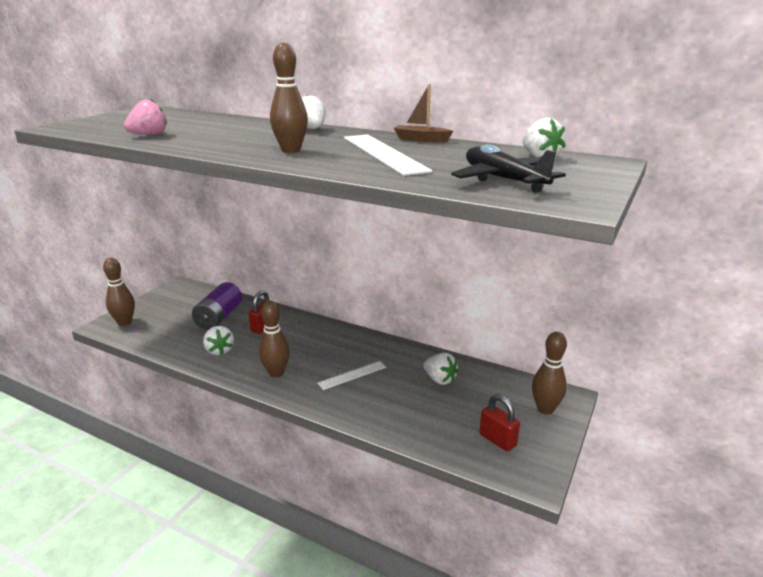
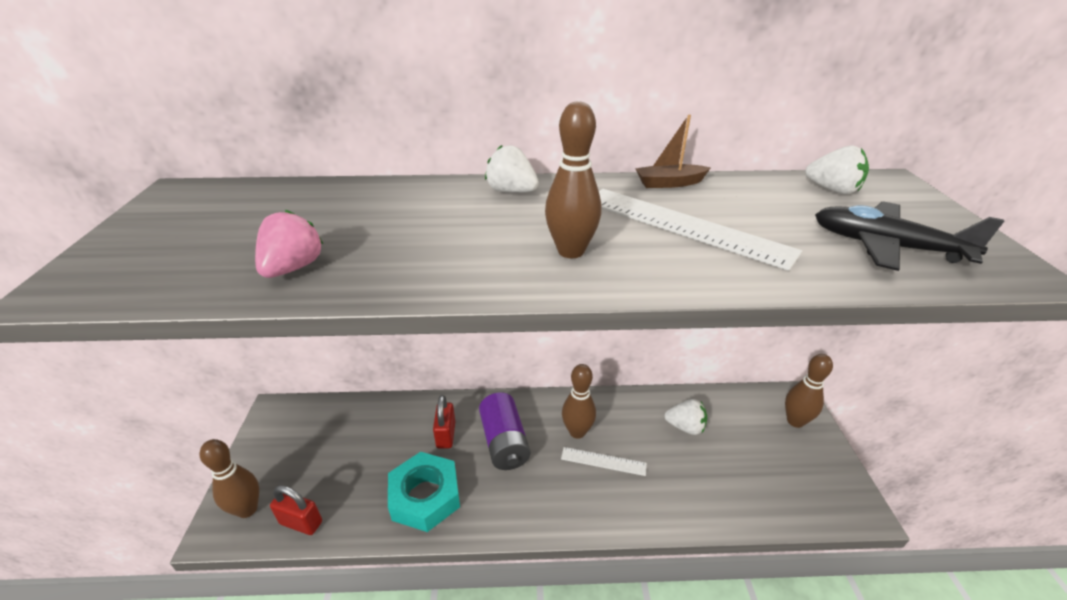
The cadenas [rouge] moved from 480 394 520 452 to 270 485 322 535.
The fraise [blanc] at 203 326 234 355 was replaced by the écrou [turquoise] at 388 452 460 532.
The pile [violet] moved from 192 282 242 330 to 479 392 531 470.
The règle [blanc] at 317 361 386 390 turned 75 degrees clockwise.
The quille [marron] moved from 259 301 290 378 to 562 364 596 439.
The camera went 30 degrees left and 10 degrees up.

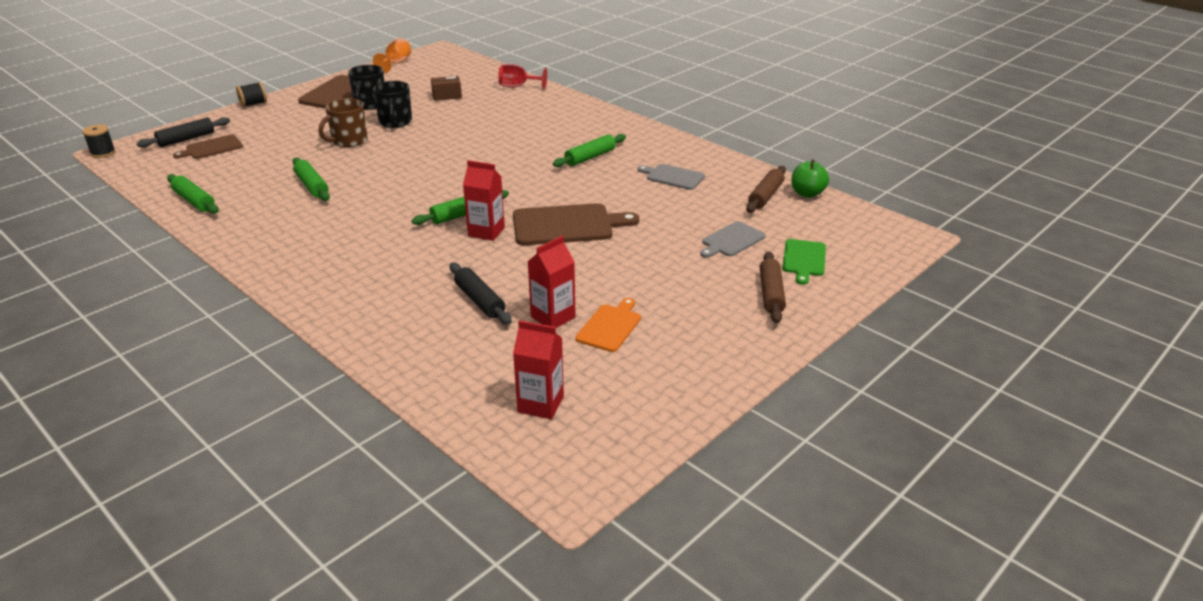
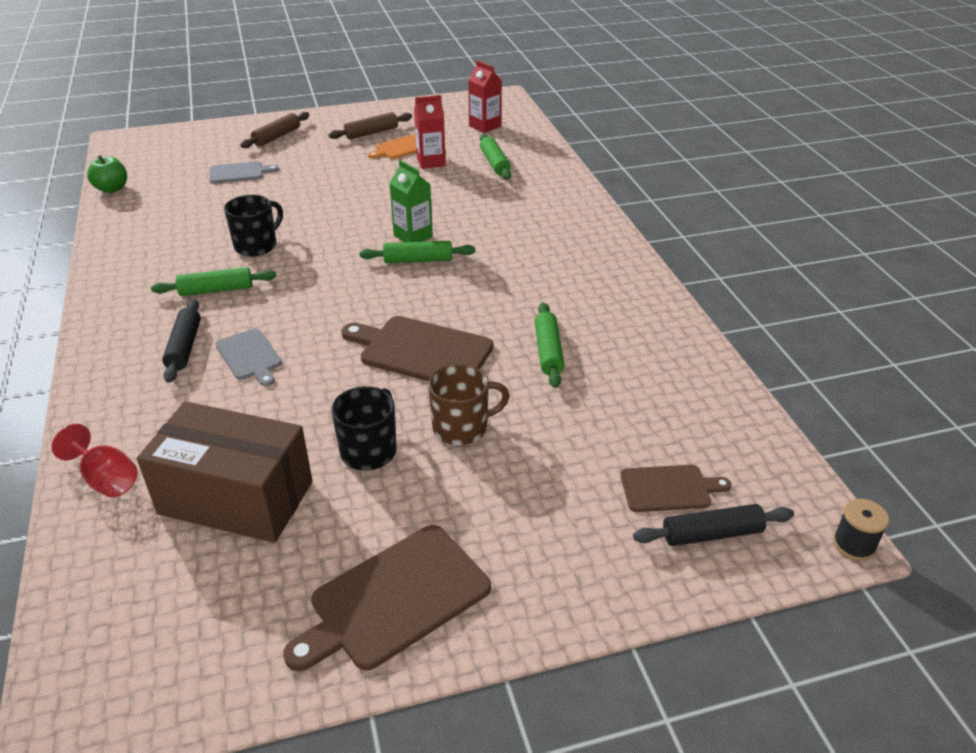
The boîte [marron] at 431 76 462 101 changed to 2.44 times the size.
The rouleau à pâtisserie [noir] moved from 450 263 512 325 to 162 298 201 383.
The planche à découper [gris] moved from 637 164 705 190 to 216 328 282 386.
The tasse [noir] moved from 348 65 384 110 to 224 195 283 257.
The rouleau à pâtisserie [marron] moved from 746 166 786 213 to 328 112 412 139.
The planche à découper [marron] moved from 513 203 639 245 to 341 316 493 382.
The brique de lait [rouge] at 463 160 505 241 became the brique de lait [vert] at 389 160 433 242.
The rouleau à pâtisserie [vert] moved from 167 174 219 214 to 480 134 511 179.
The bobine [noir] at 236 82 267 107 disappeared.
The verre à pied [orange] at 373 38 411 73 disappeared.
The planche à découper [vert] at 782 239 826 285 disappeared.
The camera went 150 degrees left and 5 degrees up.

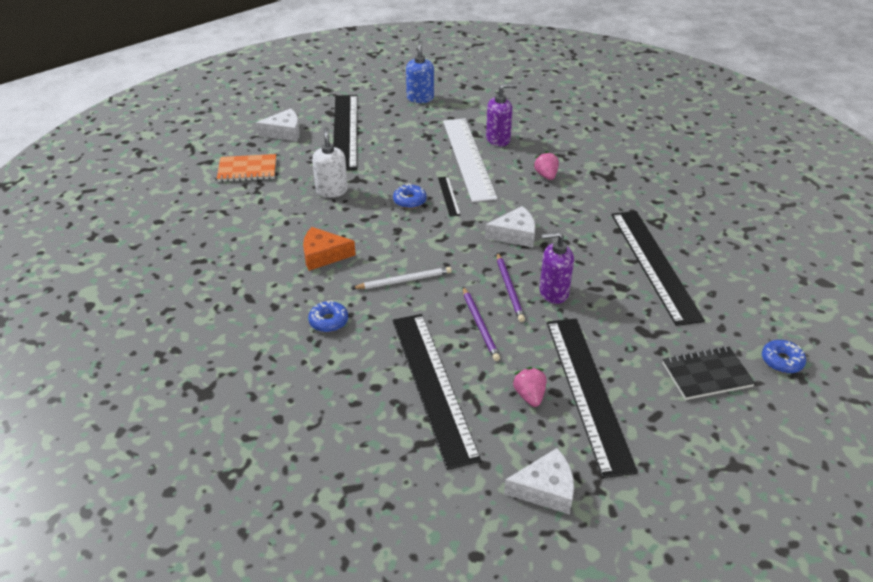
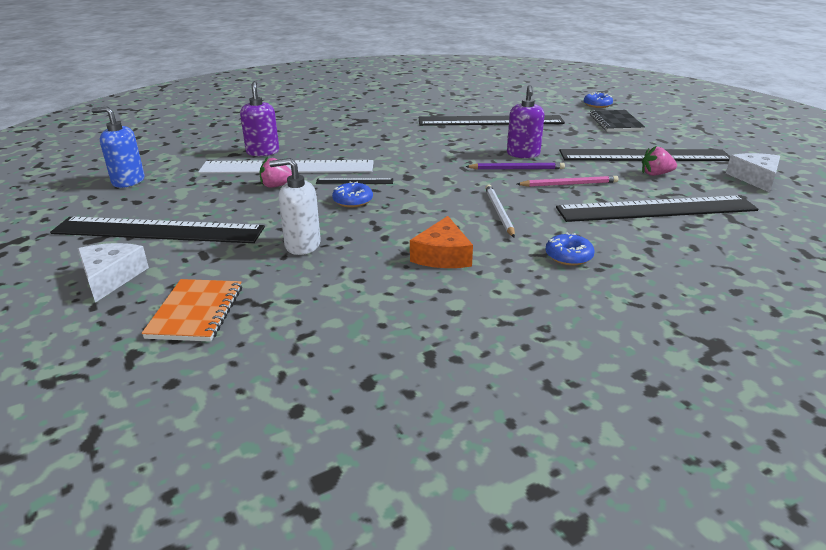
The fraise [rose] moved from 533 151 559 180 to 260 157 292 188.
The crayon [violet] at 463 287 500 361 became the crayon [rose] at 517 176 619 187.
The fromage [blanc] at 485 206 535 247 disappeared.
The camera went 80 degrees left and 10 degrees down.

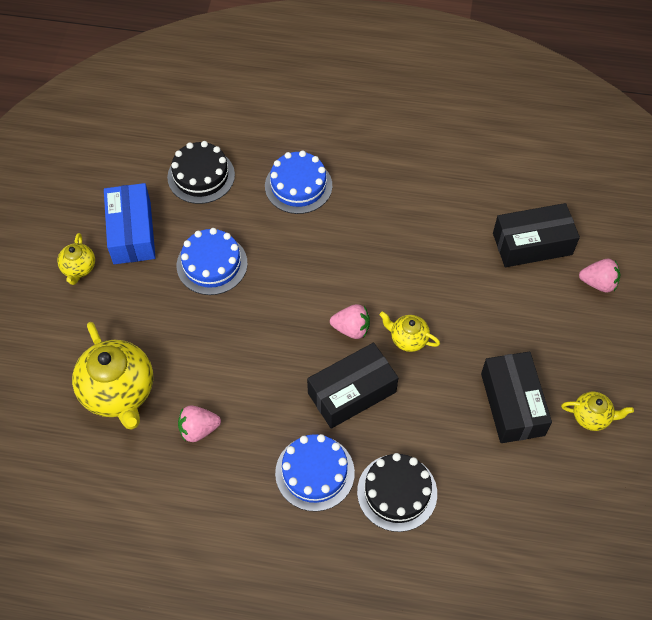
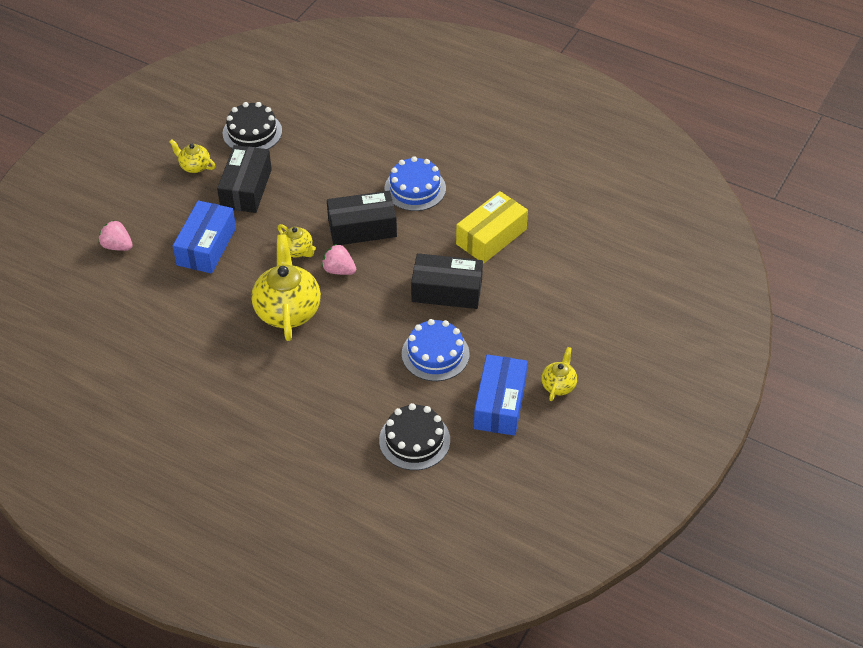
The boîte [bleu] at 173 200 236 274 appeared.
The gâteau [noir] moved from 357 453 437 532 to 223 102 282 149.
The théière [jaune] moved from 72 322 153 430 to 251 234 321 341.
The boîte [noir] moved from 493 203 580 267 to 411 253 483 309.
The fraise [rose] at 178 406 221 442 was replaced by the boîte [jaune] at 456 191 528 263.
The gâteau [bleu] at 265 151 332 214 disappeared.
The camera went 160 degrees left and 10 degrees down.

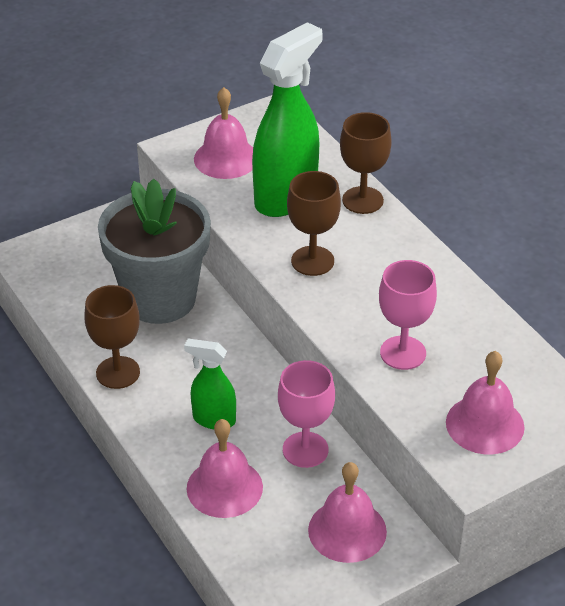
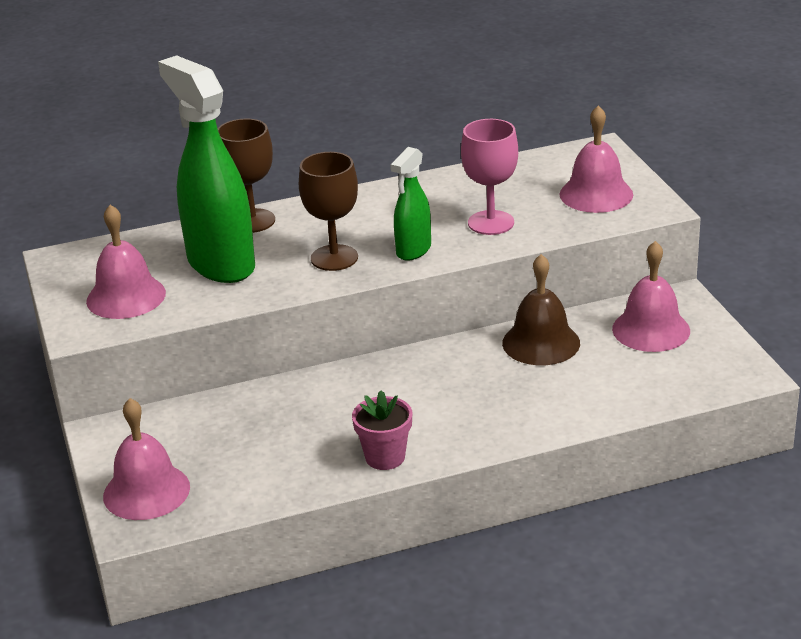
The cloche [rose] moved from 187 419 263 518 to 103 398 190 520.
The verre à pied [marron] at 84 285 140 389 was replaced by the pot de fleurs [rose] at 352 390 412 470.
The vaporisateur [vert] moved from 184 339 236 429 to 390 147 431 261.
The verre à pied [rose] at 278 360 335 468 was replaced by the cloche [marron] at 502 254 580 365.
The pot de fleurs [gris] at 98 178 211 324 disappeared.
The camera went 75 degrees left and 10 degrees down.

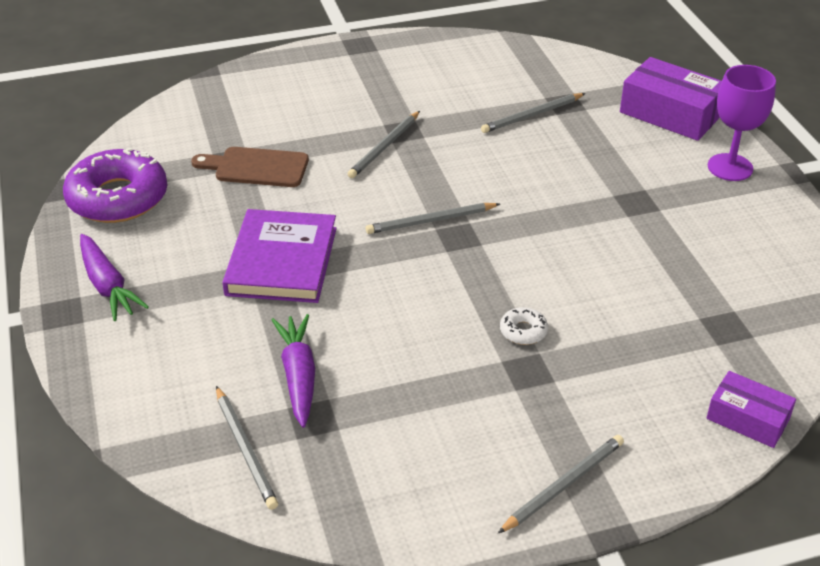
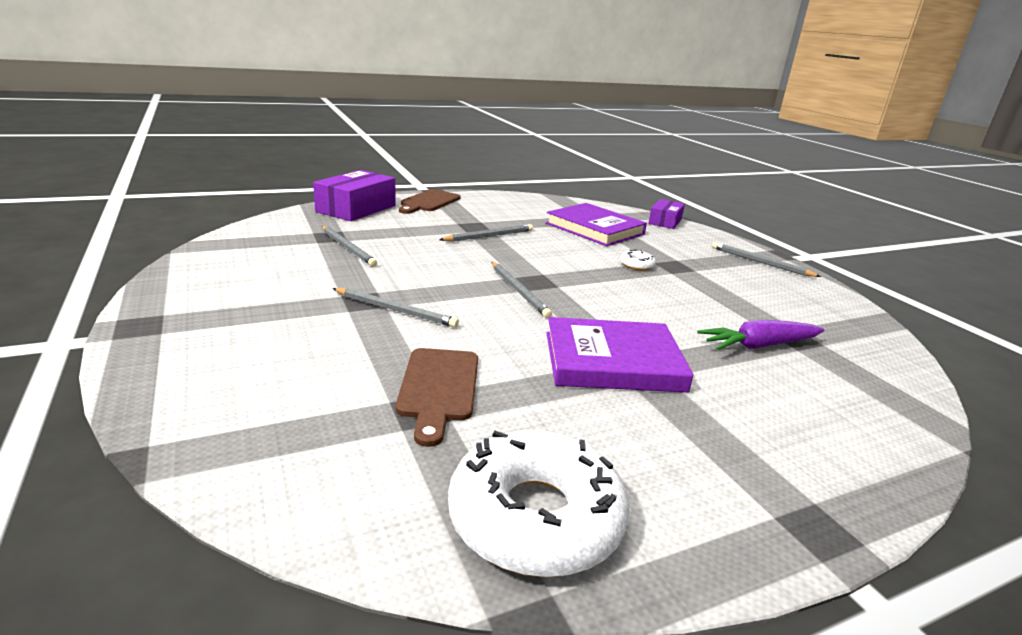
The verre à pied [violet] at 708 65 776 181 was replaced by the planche à découper [marron] at 399 189 460 214.
The crayon [gris] moved from 216 386 278 510 to 439 224 533 242.
The beignet [violet] at 63 148 167 223 became the beignet [blanc] at 448 430 629 577.
The livre [violet] at 546 203 647 246 appeared.
The carotte [violet] at 80 234 149 321 disappeared.
The camera went 100 degrees left and 15 degrees down.

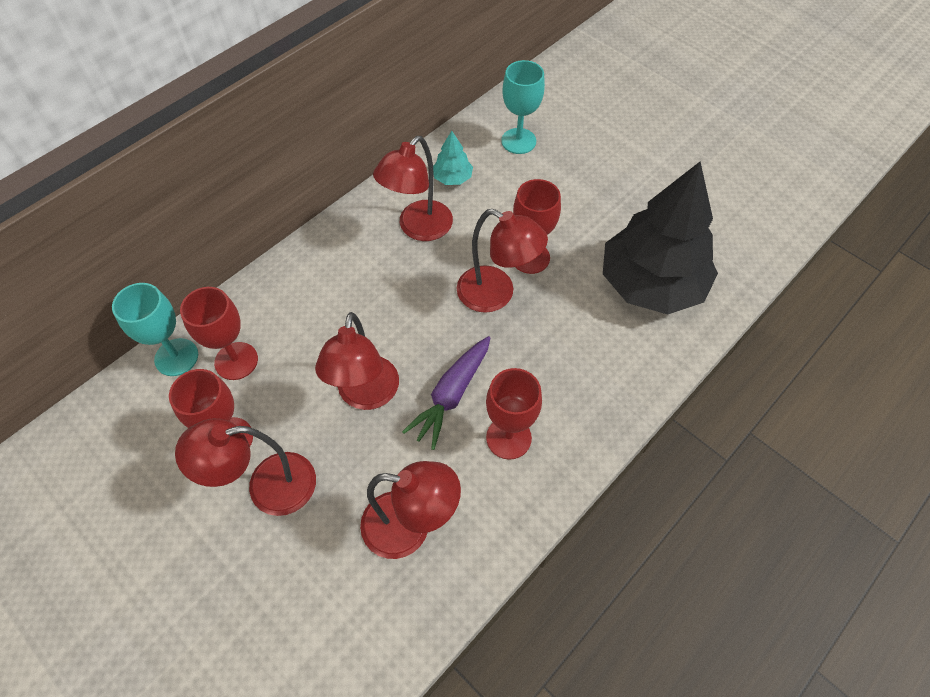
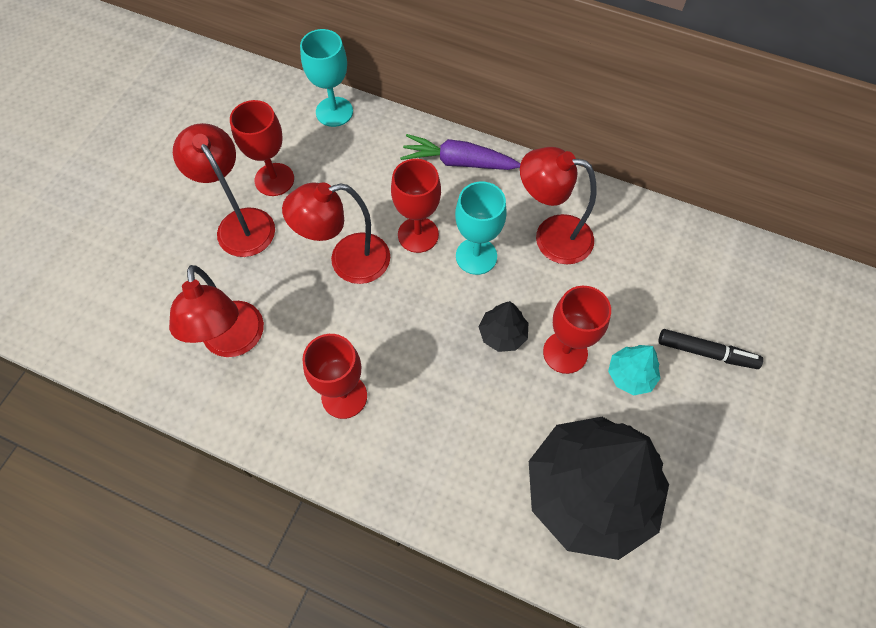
The verre à pied [rouge] moved from 180 287 258 380 to 391 159 441 253.
The carotte [violet] moved from 402 336 490 450 to 400 134 521 170.
The verre à pied [turquoise] moved from 501 60 545 154 to 455 182 507 275.
The lampe [rouge] at 457 209 548 313 was replaced by the arbre [noir] at 479 301 528 352.
The arbre [turquoise] moved from 433 131 473 185 to 608 345 661 395.
The feutre [noir] at 658 329 763 369 appeared.
The camera went 70 degrees right and 5 degrees up.

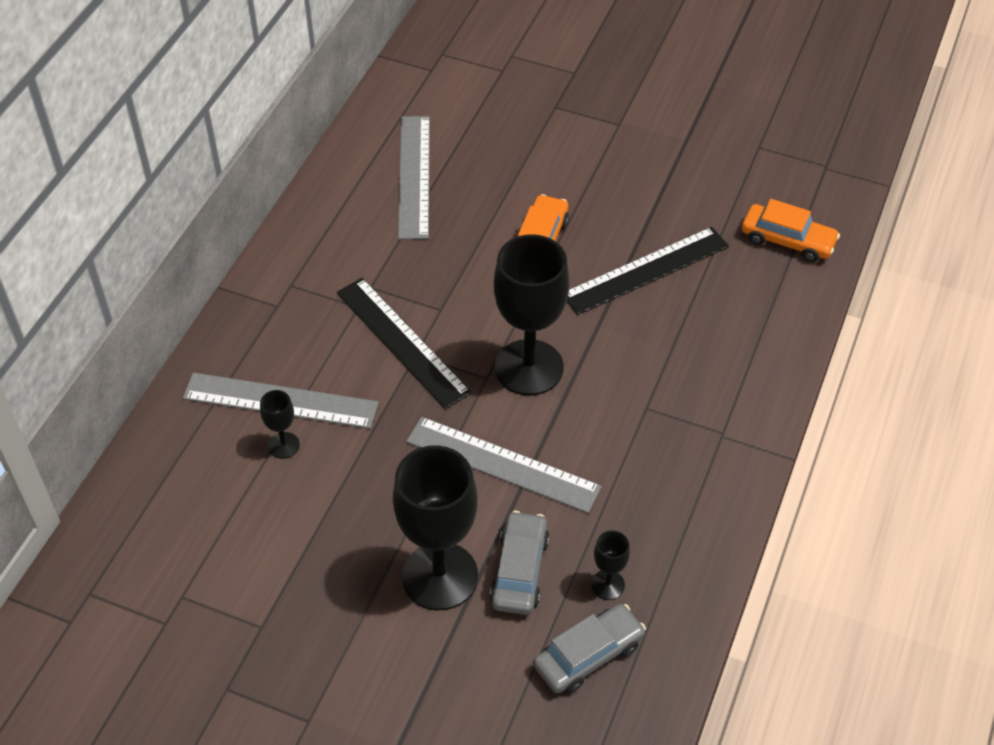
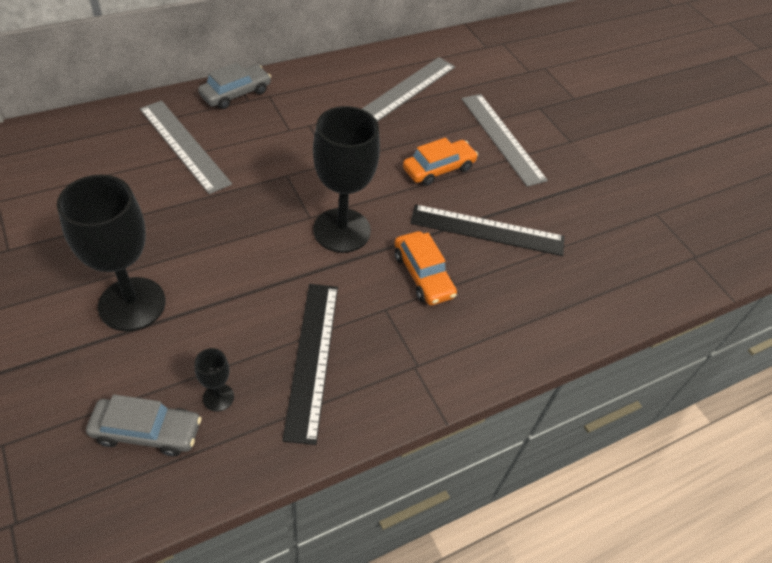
The voiture [gris] moved from 490 511 550 615 to 198 63 271 109.
The règle [noir] moved from 337 278 472 409 to 282 284 338 445.
The voiture [orange] moved from 742 199 840 262 to 394 231 457 305.
The règle [gris] moved from 406 417 602 513 to 462 94 548 187.
The verre à pied [noir] at 260 390 300 459 disappeared.
The camera went 35 degrees right and 0 degrees up.

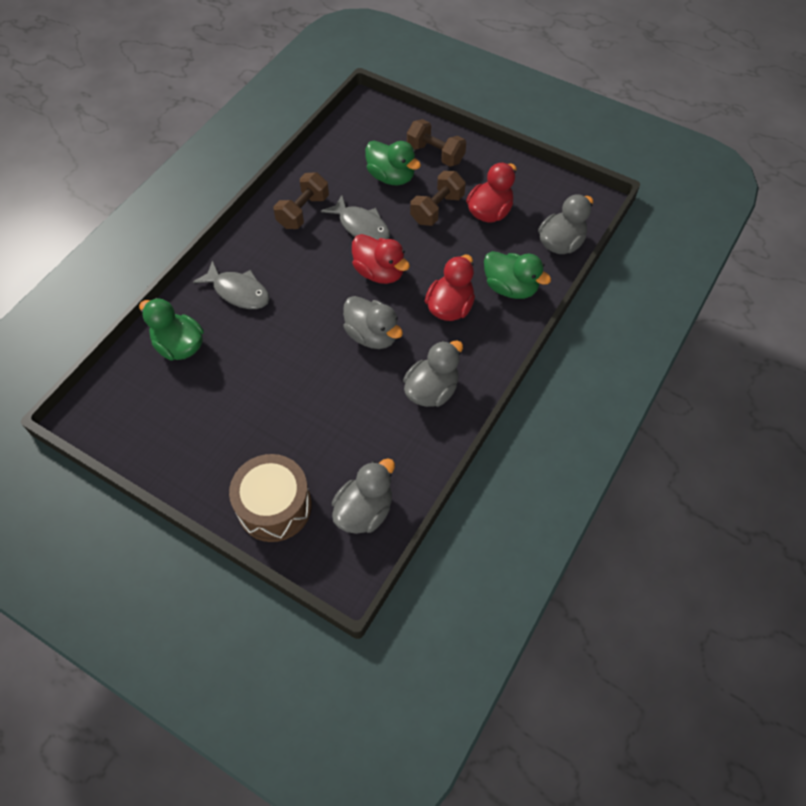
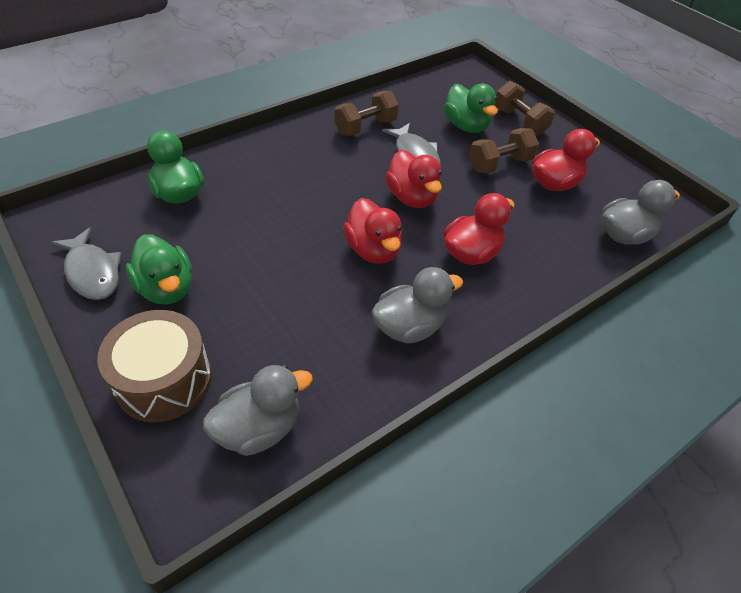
The poisson [gris] moved from 193 260 270 309 to 51 227 121 300.
The canard [vert] moved from 484 251 551 299 to 126 234 192 305.
The canard [gris] at 343 296 403 349 became the canard [rouge] at 343 198 402 264.
The camera went 20 degrees right and 10 degrees down.

